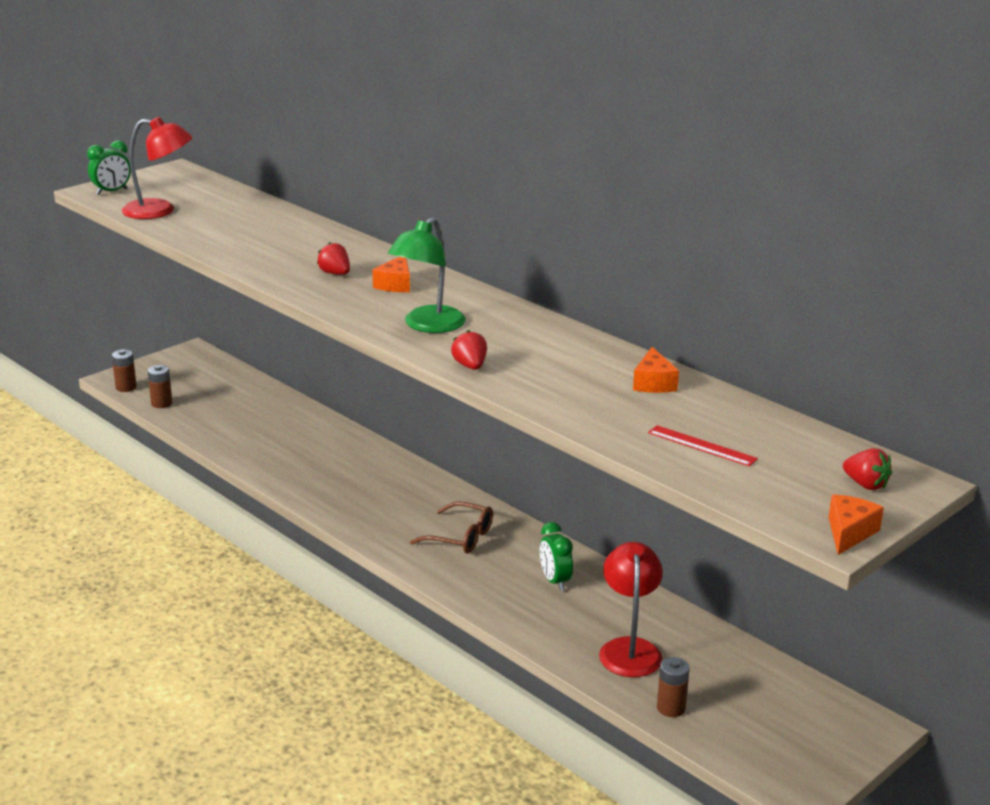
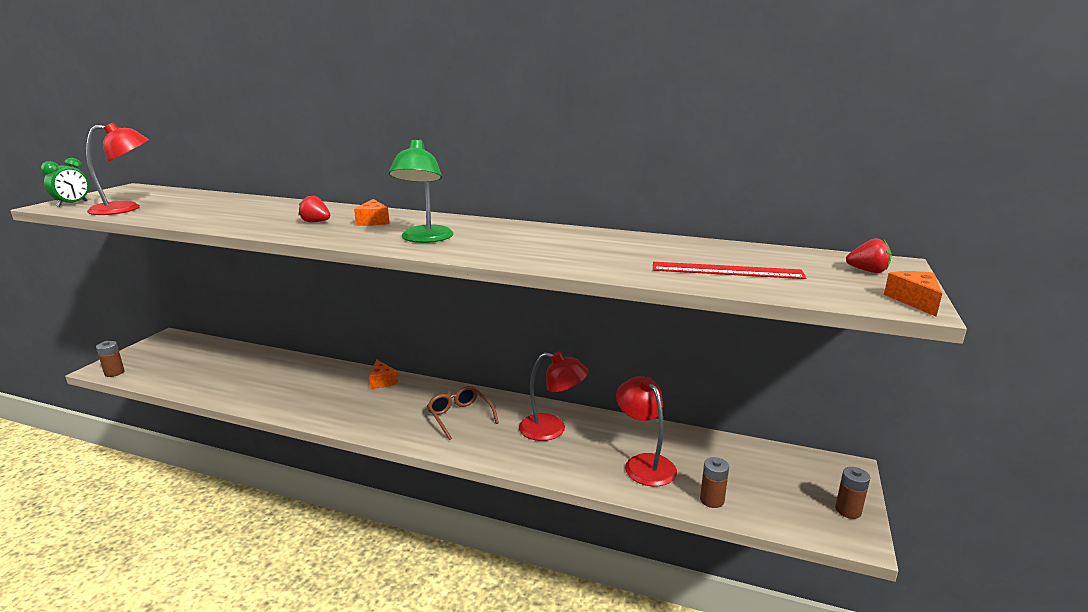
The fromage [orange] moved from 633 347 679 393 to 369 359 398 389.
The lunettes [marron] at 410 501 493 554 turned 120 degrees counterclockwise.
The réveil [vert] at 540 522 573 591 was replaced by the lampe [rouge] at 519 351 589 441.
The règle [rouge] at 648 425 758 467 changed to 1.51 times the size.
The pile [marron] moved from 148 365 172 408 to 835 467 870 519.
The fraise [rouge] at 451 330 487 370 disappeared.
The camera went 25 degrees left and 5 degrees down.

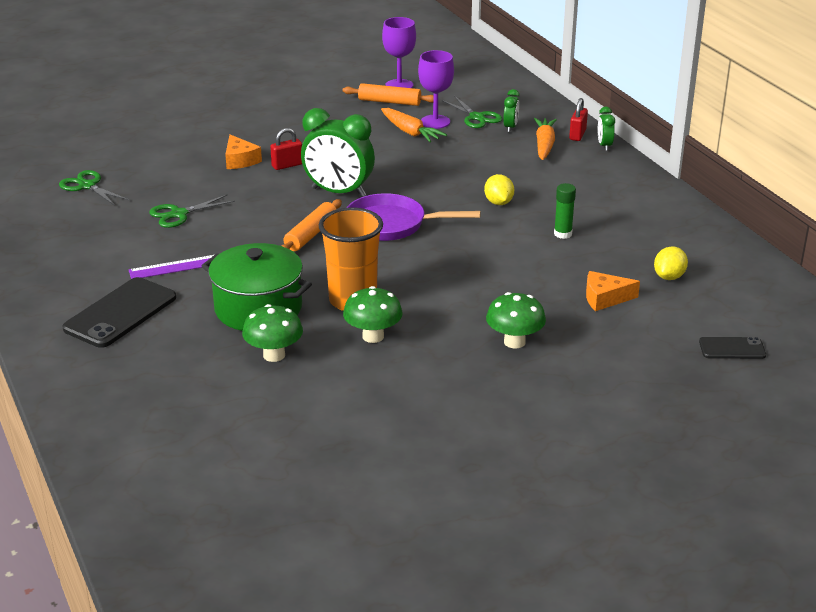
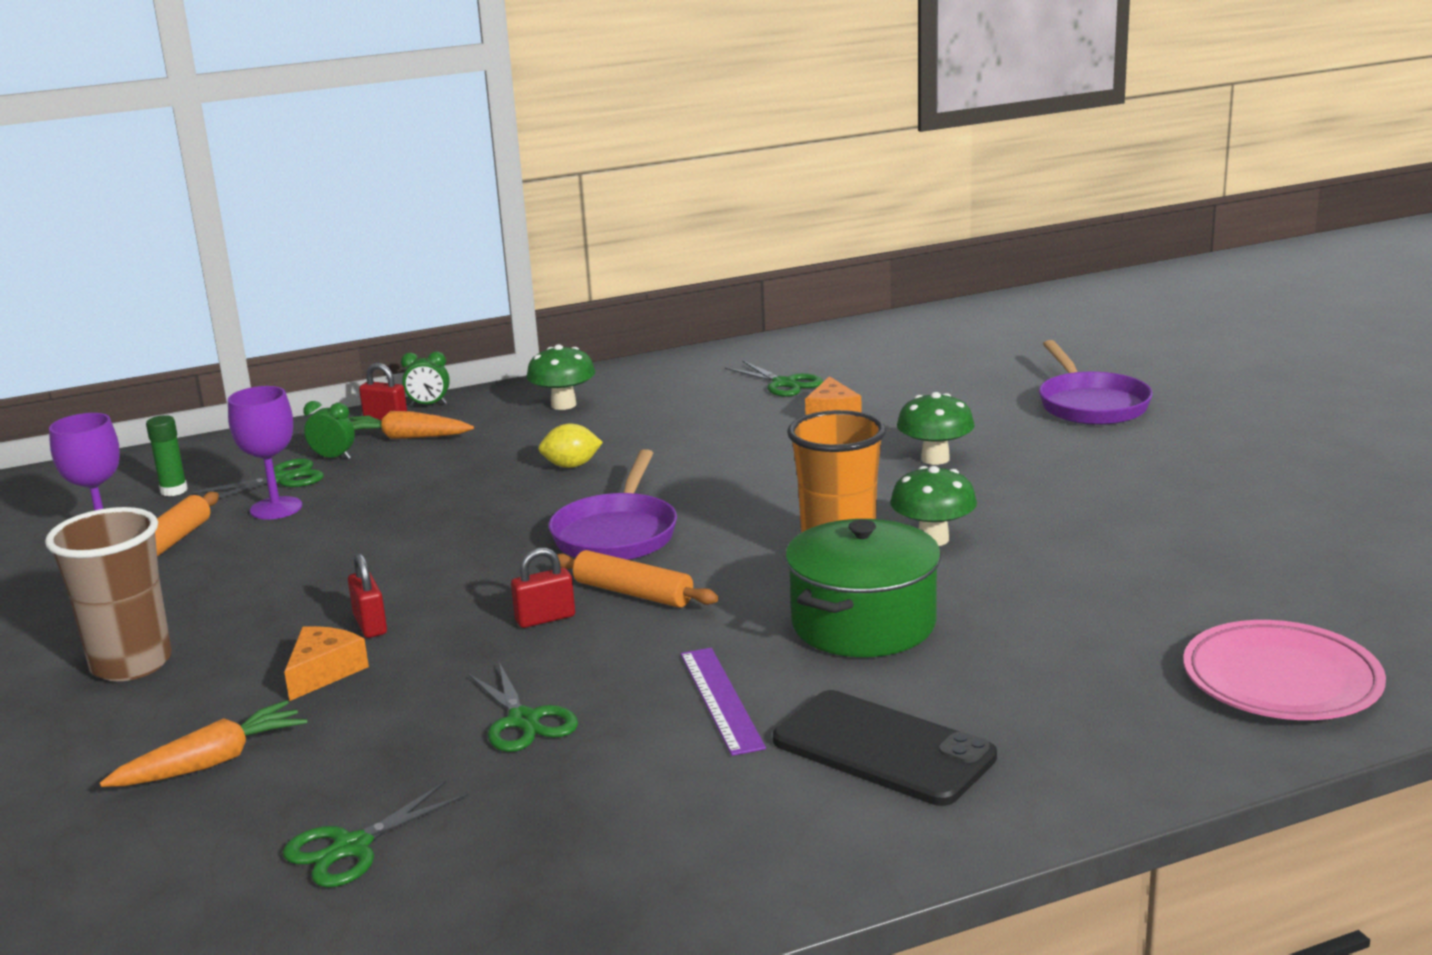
The gobelet [marron] at 45 507 172 681 appeared.
The carotte [orange] moved from 381 108 447 142 to 100 700 307 787.
The bâton de colle [vert] moved from 554 183 576 239 to 146 415 188 496.
The fromage [orange] at 225 135 262 169 turned 45 degrees counterclockwise.
The cadenas [rouge] at 511 547 575 628 appeared.
The champignon [vert] moved from 242 304 303 362 to 527 344 595 410.
The citron [jaune] at 654 246 688 280 was replaced by the ciseaux [vert] at 725 360 823 397.
The poêle [violet] at 1039 340 1153 425 appeared.
The assiette [rose] at 1183 620 1386 720 appeared.
The réveil [vert] at 301 108 375 197 disappeared.
The téléphone [noir] at 699 337 766 359 disappeared.
The camera went 85 degrees left and 10 degrees down.

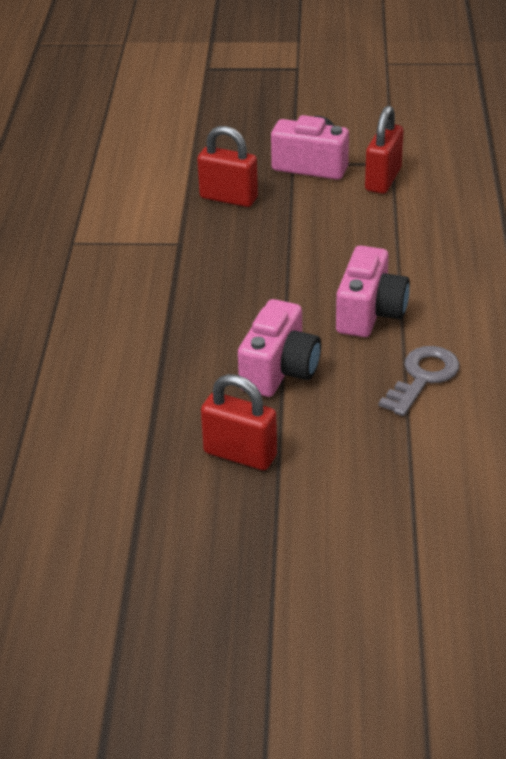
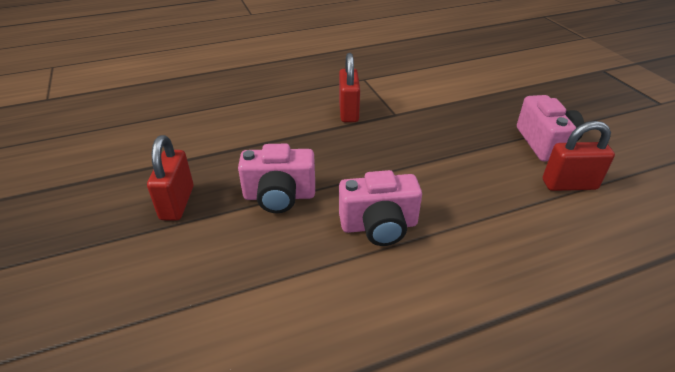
The cadenas [rouge] moved from 197 126 258 207 to 339 53 360 122.
The clé [gris] at 379 346 459 416 disappeared.
The camera went 65 degrees right and 0 degrees up.

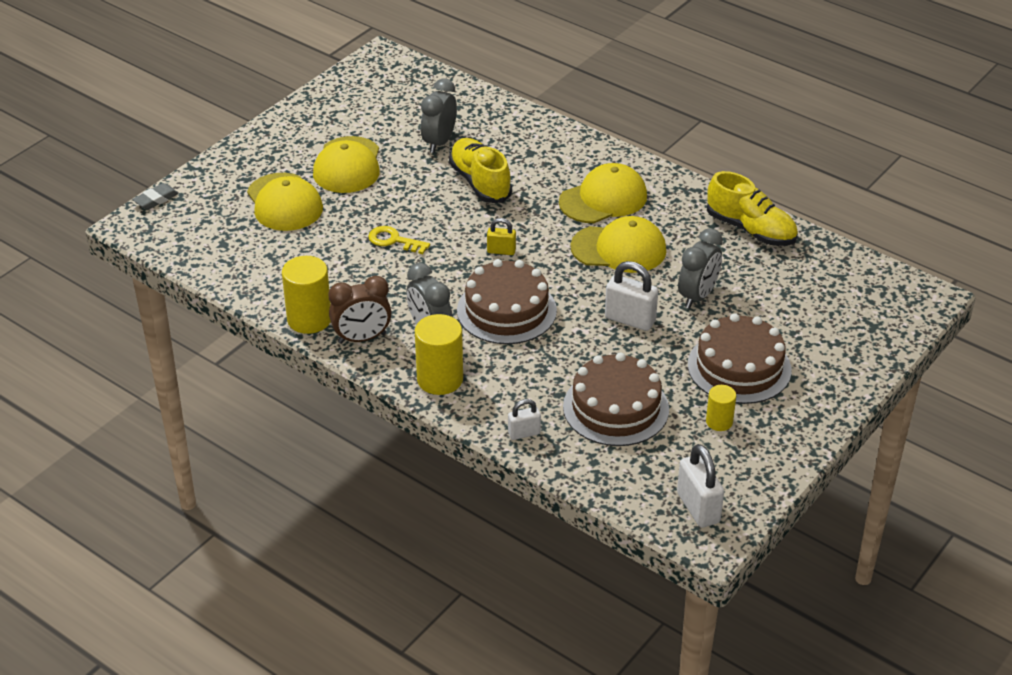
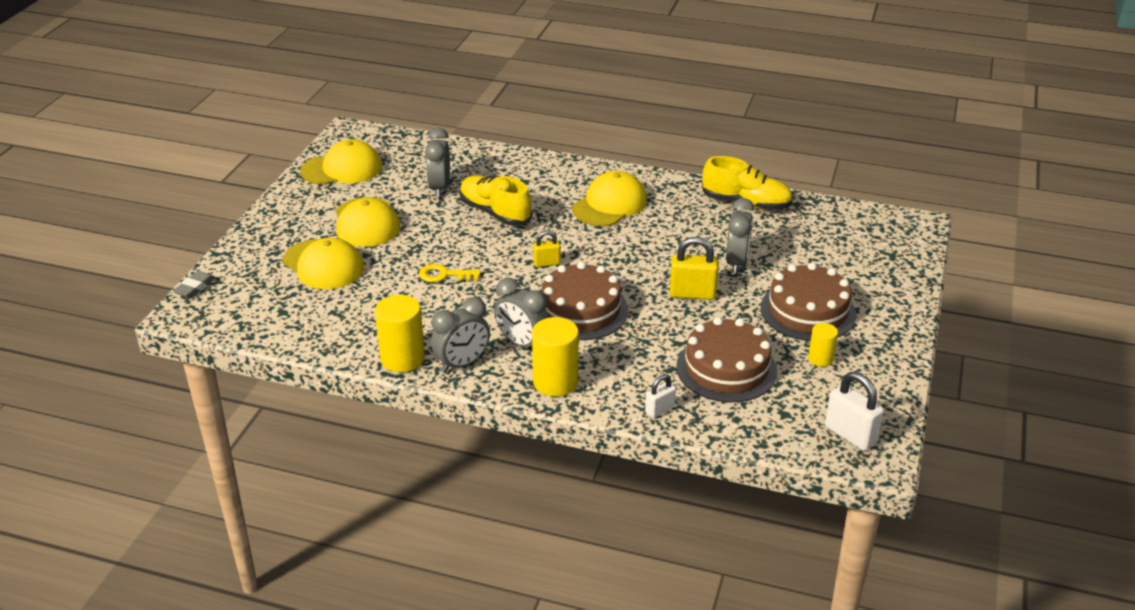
The casquette [jaune] moved from 570 216 666 273 to 300 139 382 185.
The réveil [marron] at 329 276 391 344 became the réveil [gris] at 431 297 490 373.
The cadenas [blanc] at 605 261 658 331 became the cadenas [jaune] at 670 237 719 300.
The camera went 20 degrees left and 5 degrees down.

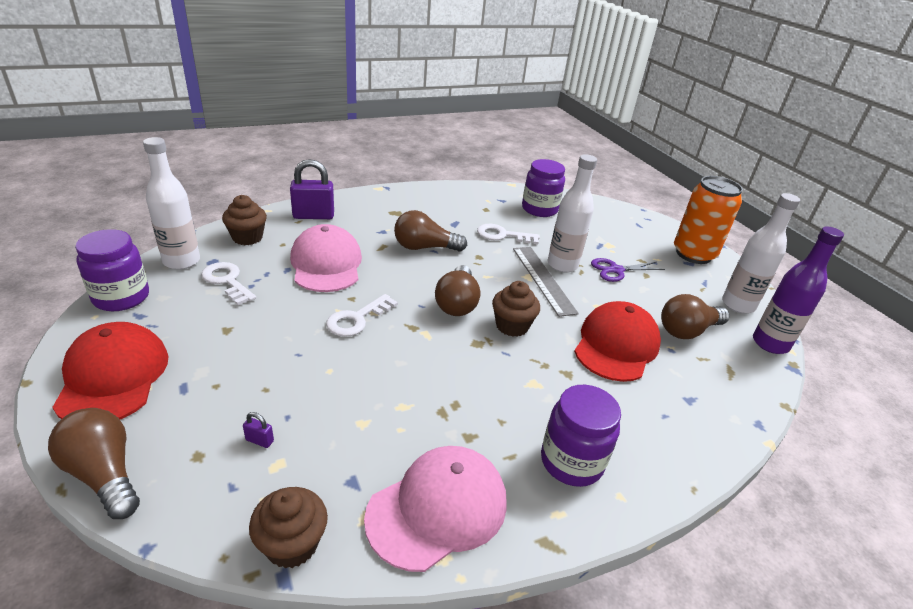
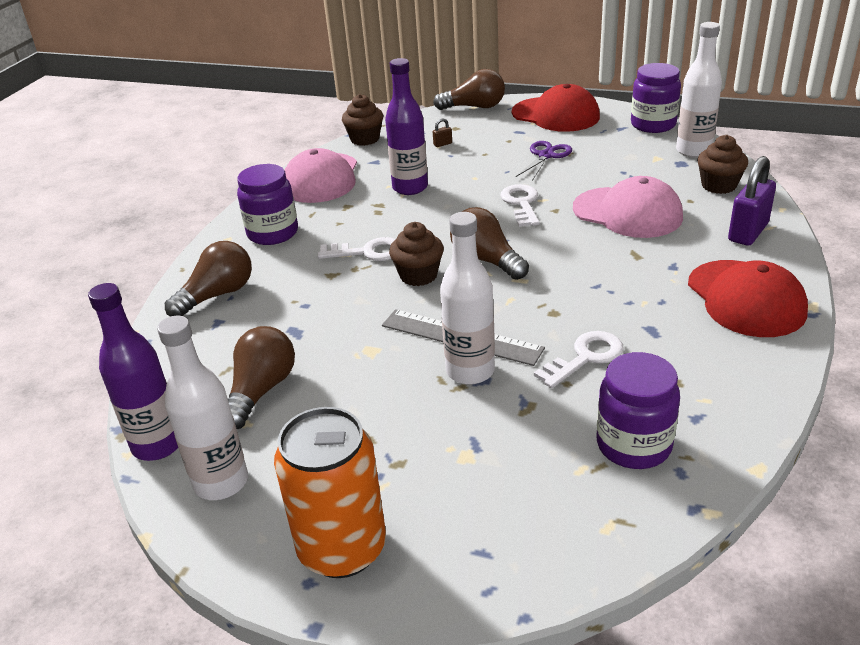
The ampoule [marron] moved from 394 210 467 252 to 165 241 252 317.
The clé [blanc] moved from 201 262 256 305 to 318 237 396 261.
The bouteille [violet] at 385 58 428 195 appeared.
The cadenas [violet] at 243 412 274 448 became the cadenas [marron] at 433 118 452 147.
The ciseaux [violet] moved from 591 258 665 282 to 516 141 572 181.
The casquette [rouge] moved from 574 301 661 382 to 688 260 808 337.
The camera went 140 degrees right and 0 degrees up.

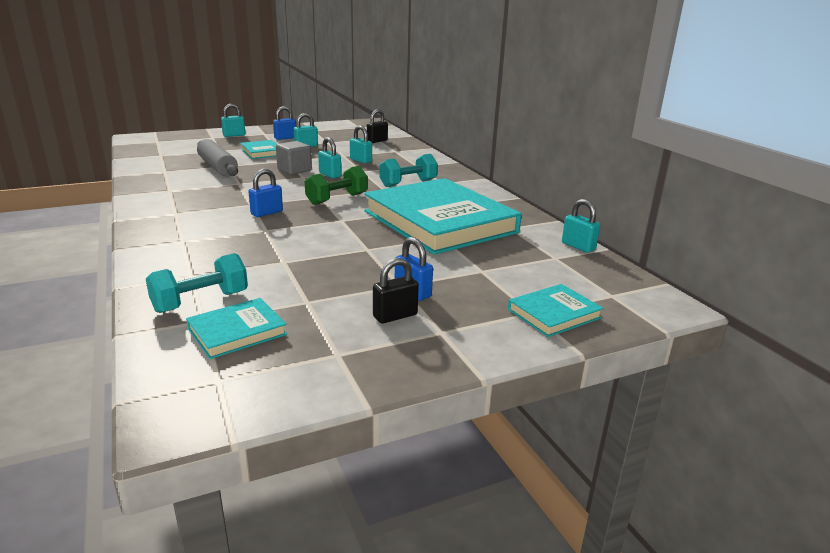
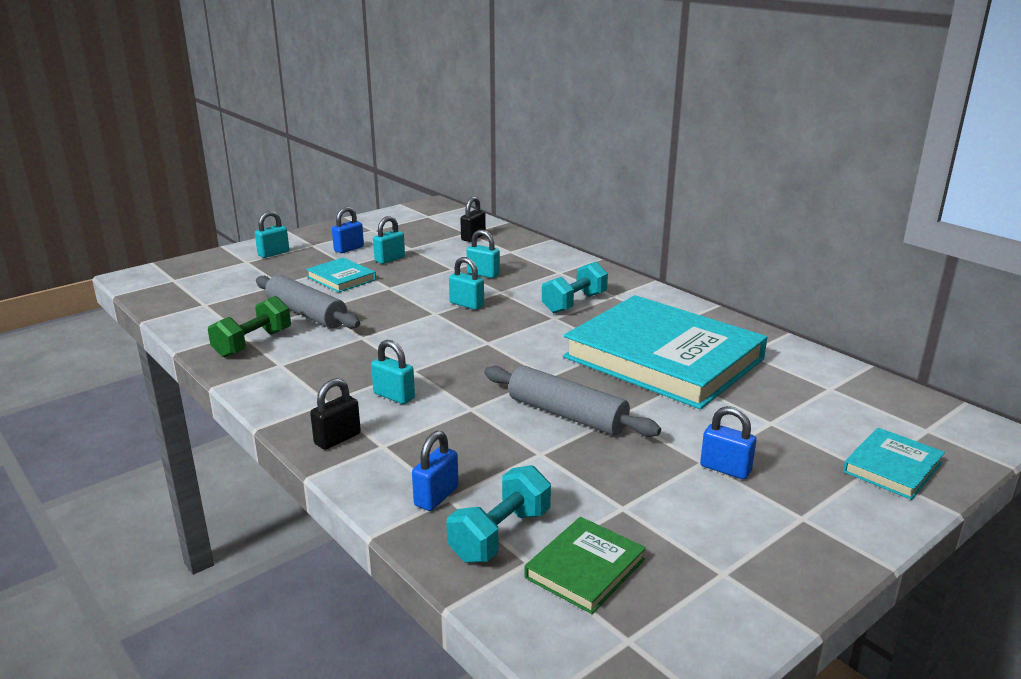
The haltère [vert] moved from 305 166 368 205 to 208 296 291 357.
The cadenas [noir] moved from 373 258 419 324 to 310 378 361 450.
The cadenas [turquoise] moved from 562 199 600 253 to 371 340 415 404.
The cadenas [bleu] moved from 248 169 283 217 to 412 431 459 511.
The rouleau à pâtisserie [gris] at 484 366 661 437 appeared.
The livre [turquoise] at 186 298 287 359 became the livre [vert] at 524 517 646 614.
The cube [gris] at 276 141 312 175 disappeared.
The camera went 15 degrees left and 0 degrees up.

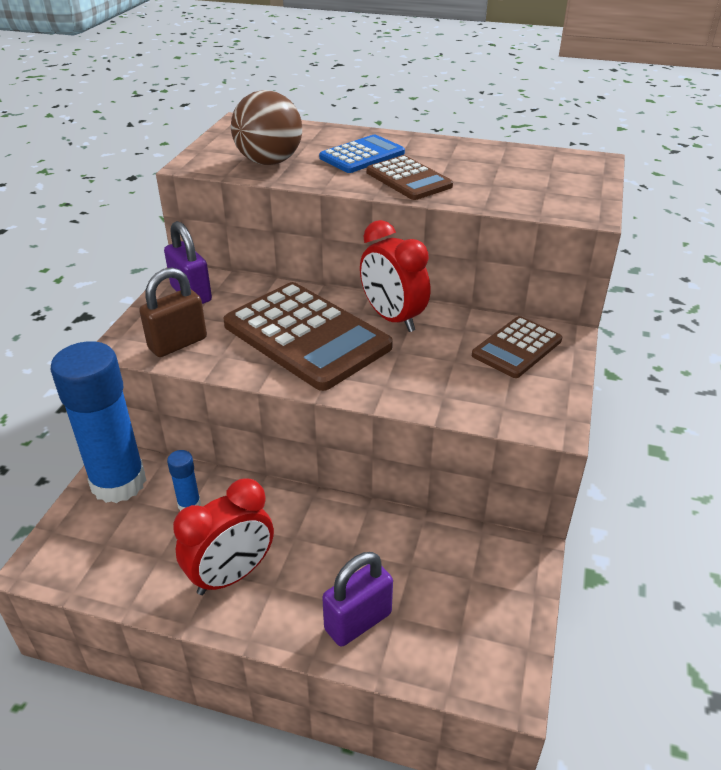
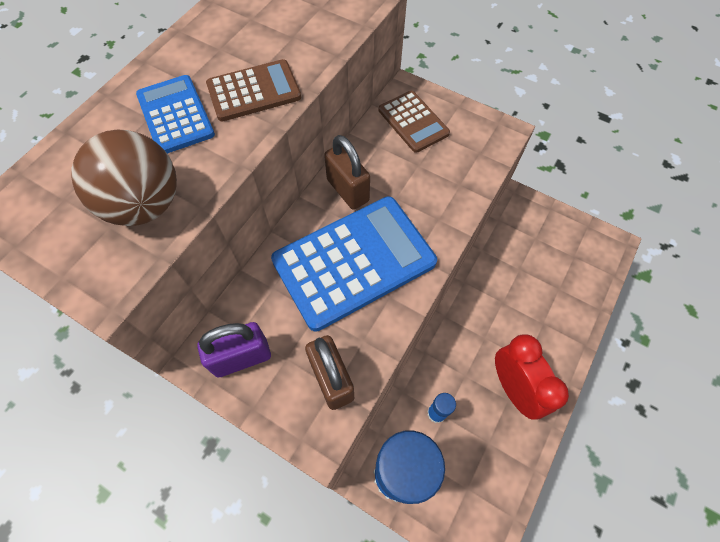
The calculatrice [marron] at 223 282 393 391 became the calculatrice [bleu] at 271 197 437 331.
The réveil [rouge] at 360 220 430 332 was replaced by the cadenas [marron] at 324 135 370 210.
The cadenas [violet] at 322 552 393 647 disappeared.
The camera went 75 degrees left and 25 degrees up.

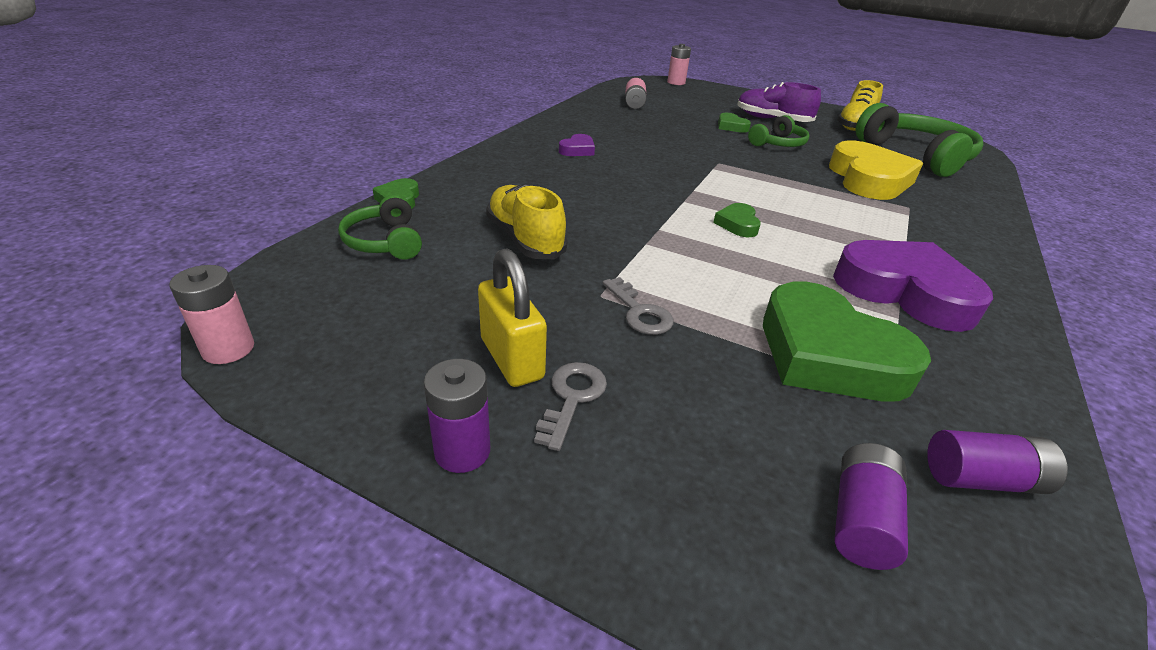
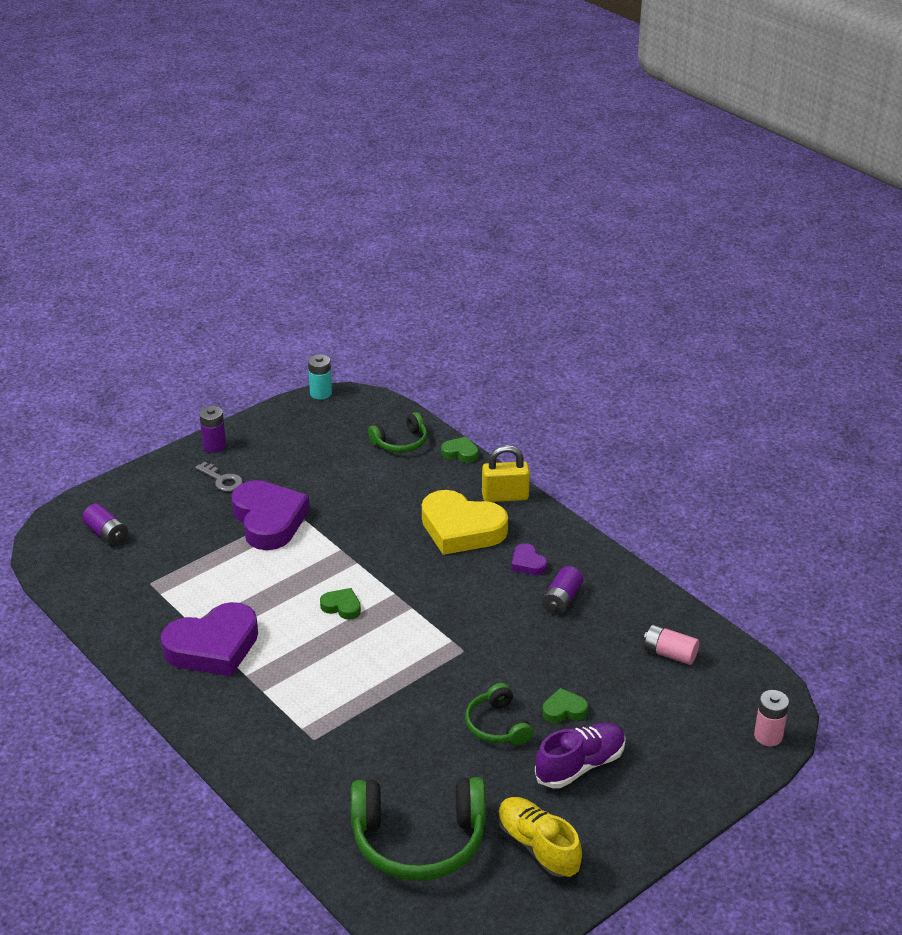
The clé [gris] at 603 277 673 335 was replaced by the cœur [violet] at 231 480 310 550.
The pile [rose] at 170 265 254 364 became the pile [turquoise] at 308 354 332 400.
The casque audio [vert] at 338 194 422 259 turned 150 degrees clockwise.
The cœur [jaune] moved from 829 140 923 200 to 422 490 508 555.
The cadenas [jaune] moved from 478 248 547 387 to 482 445 530 502.
The pile [violet] moved from 927 430 1068 494 to 542 566 583 615.
The chaussure [jaune] at 486 184 568 259 disappeared.
The cœur [vert] at 763 281 931 402 disappeared.
The camera went 115 degrees right and 0 degrees up.

